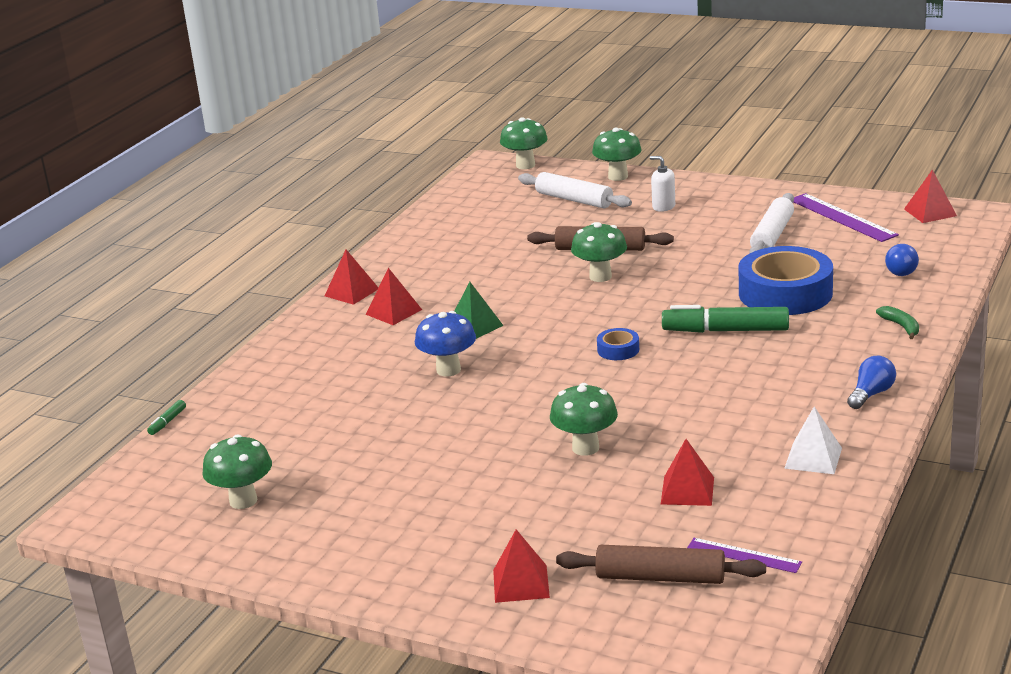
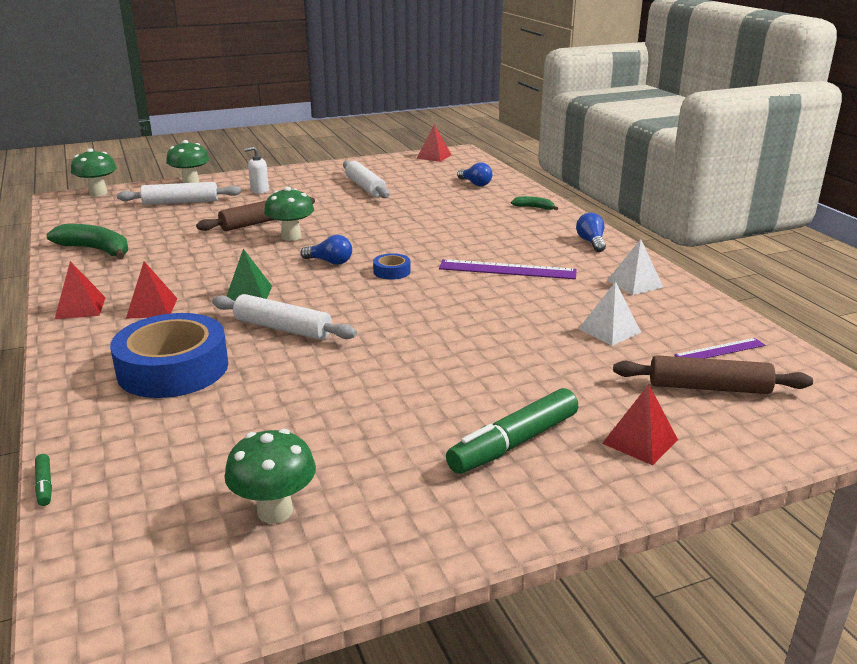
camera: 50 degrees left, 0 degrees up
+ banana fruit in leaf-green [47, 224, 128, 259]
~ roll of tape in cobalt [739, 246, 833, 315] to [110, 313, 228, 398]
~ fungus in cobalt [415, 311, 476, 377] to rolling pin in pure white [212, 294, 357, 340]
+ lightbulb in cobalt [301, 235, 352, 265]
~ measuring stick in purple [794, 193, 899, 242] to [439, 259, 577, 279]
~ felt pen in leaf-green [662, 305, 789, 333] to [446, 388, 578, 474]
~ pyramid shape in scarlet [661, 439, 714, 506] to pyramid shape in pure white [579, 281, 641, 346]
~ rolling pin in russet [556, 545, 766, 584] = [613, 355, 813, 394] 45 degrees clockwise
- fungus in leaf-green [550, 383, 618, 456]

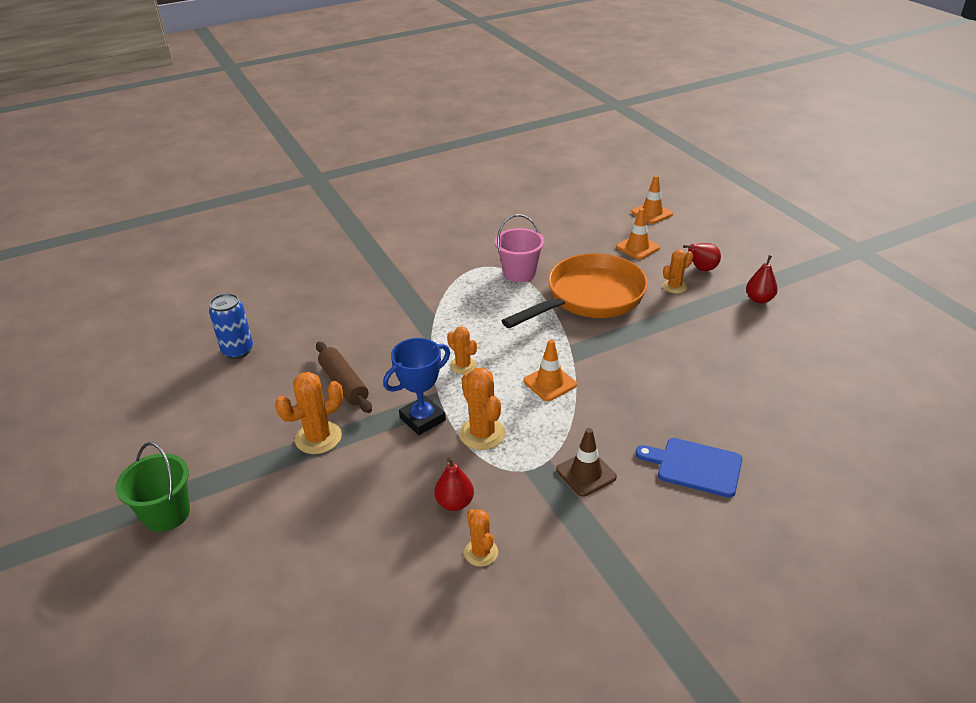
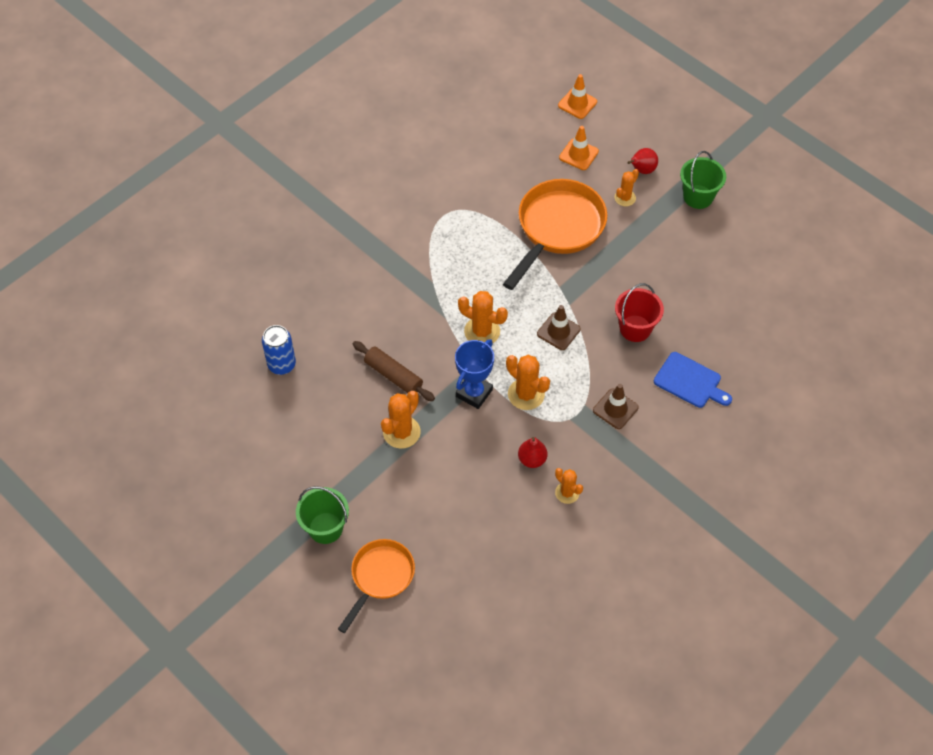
camera: 20 degrees left, 20 degrees up
+ skillet in bright orange [338, 539, 415, 633]
~ prickly plant in bright orange [447, 326, 477, 374] = [458, 291, 508, 343] x1.58
~ safety cone in bright orange [523, 339, 577, 401] to safety cone in russet [537, 305, 581, 350]
+ bucket in scarlet [615, 283, 664, 342]
~ cutting board in cobalt [635, 438, 742, 498] = [654, 352, 732, 408] 150 degrees counterclockwise
~ pear fruit in scarlet [746, 255, 778, 304] to bucket in leaf-green [680, 151, 726, 209]
- bucket in rose-pink [495, 214, 545, 282]

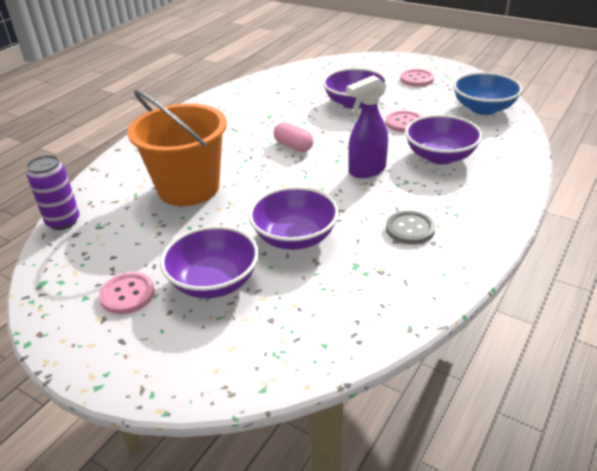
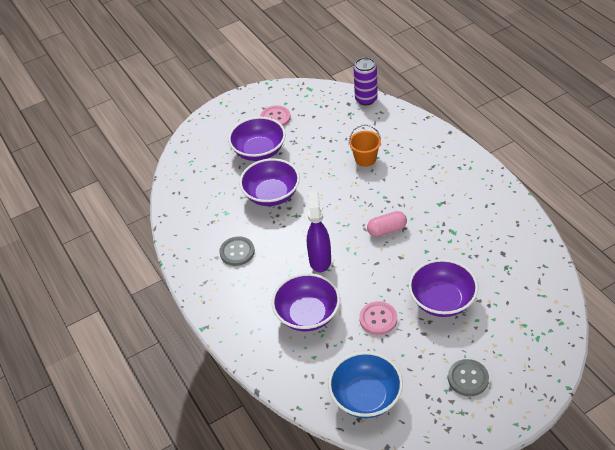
camera: 120 degrees right, 10 degrees up
~ bucket in bright orange [128, 90, 227, 206] = [349, 124, 381, 167] x0.46
~ shirt button in rose-pink [400, 69, 434, 87] to shirt button in ash-grey [448, 359, 489, 396]

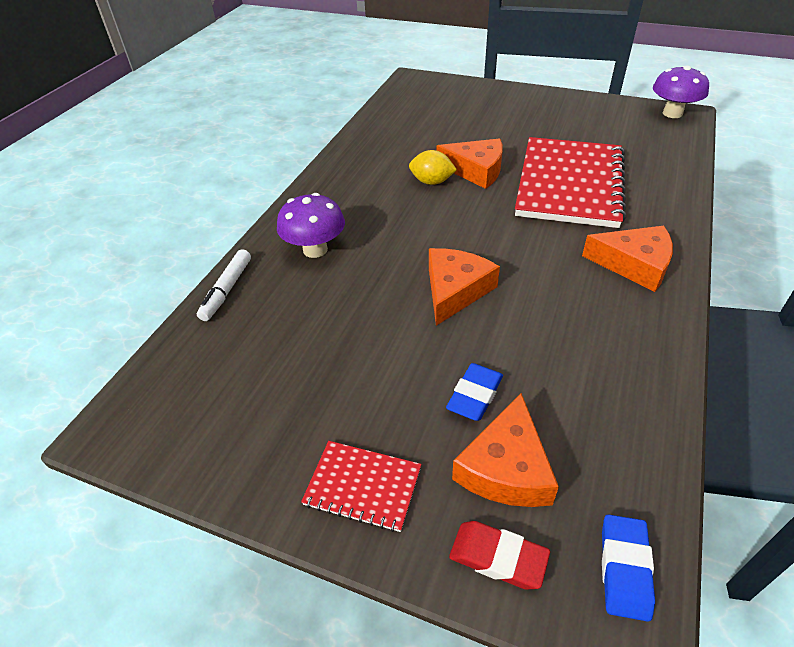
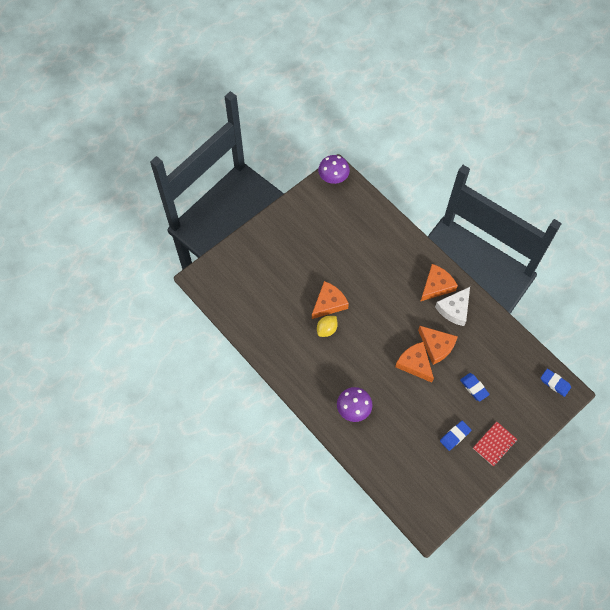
camera: 65 degrees left, 20 degrees up
~ cheese in bright orange [452, 393, 559, 507] to [418, 326, 458, 365]
+ cheese in pure white [435, 287, 470, 326]
+ pencil eraser in cobalt [440, 421, 471, 451]
- felt pen in pure white [197, 249, 251, 321]
- pencil eraser in scarlet [449, 521, 550, 589]
- notebook in scarlet [515, 137, 626, 228]

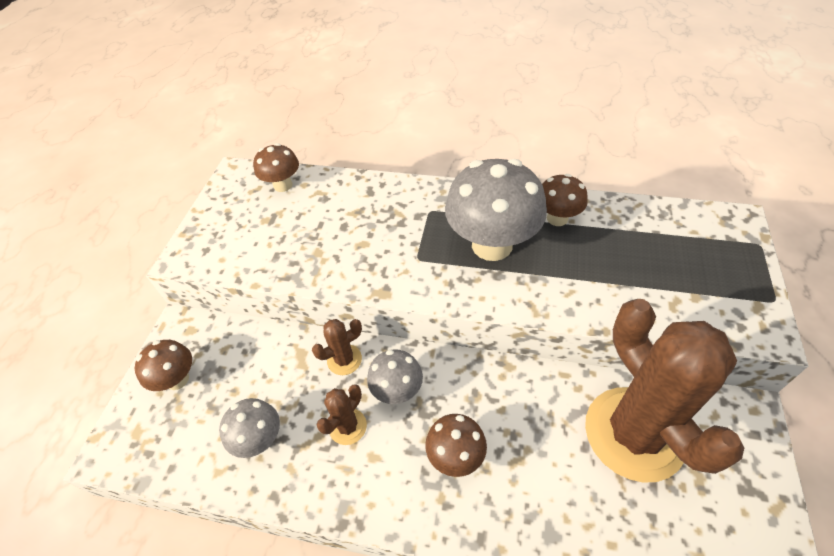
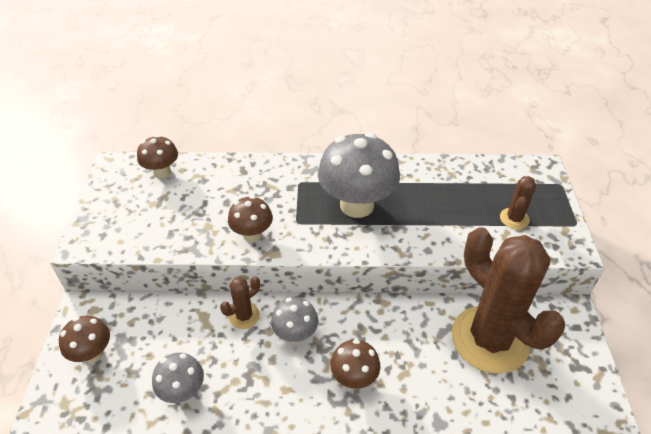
camera: 15 degrees left, 5 degrees down
~ fungus in russet [542, 174, 588, 226] to [228, 196, 273, 242]
~ prickly plant in russet [316, 384, 367, 445] to [500, 176, 536, 229]

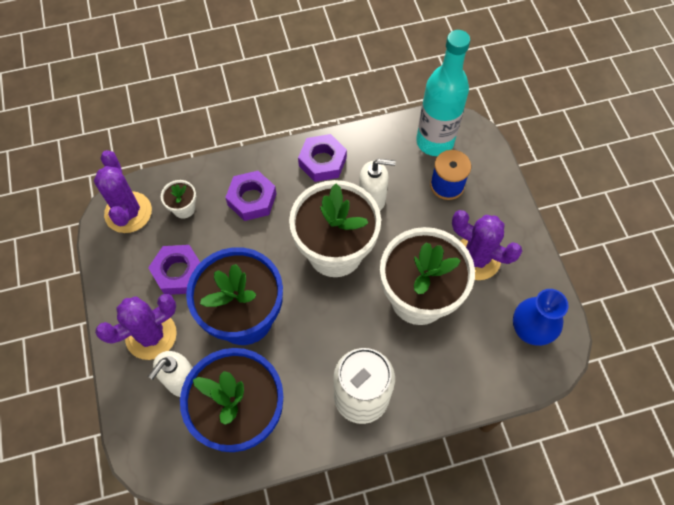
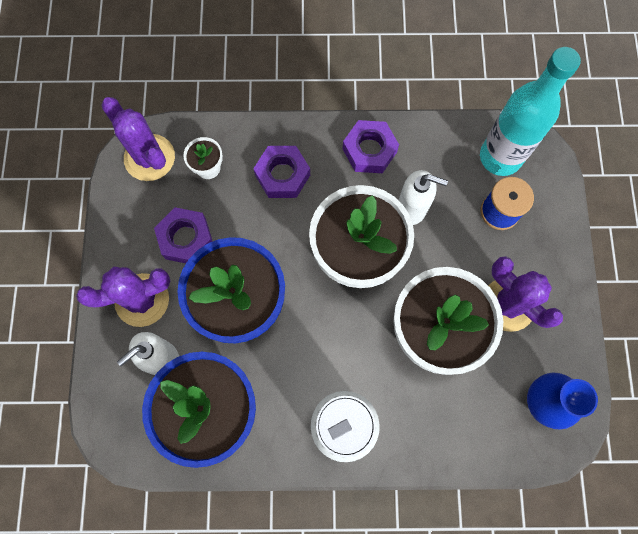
camera: 15 degrees right, 10 degrees up
~ prickly plant in purple [94, 150, 152, 233] = [101, 97, 175, 181] 45 degrees counterclockwise

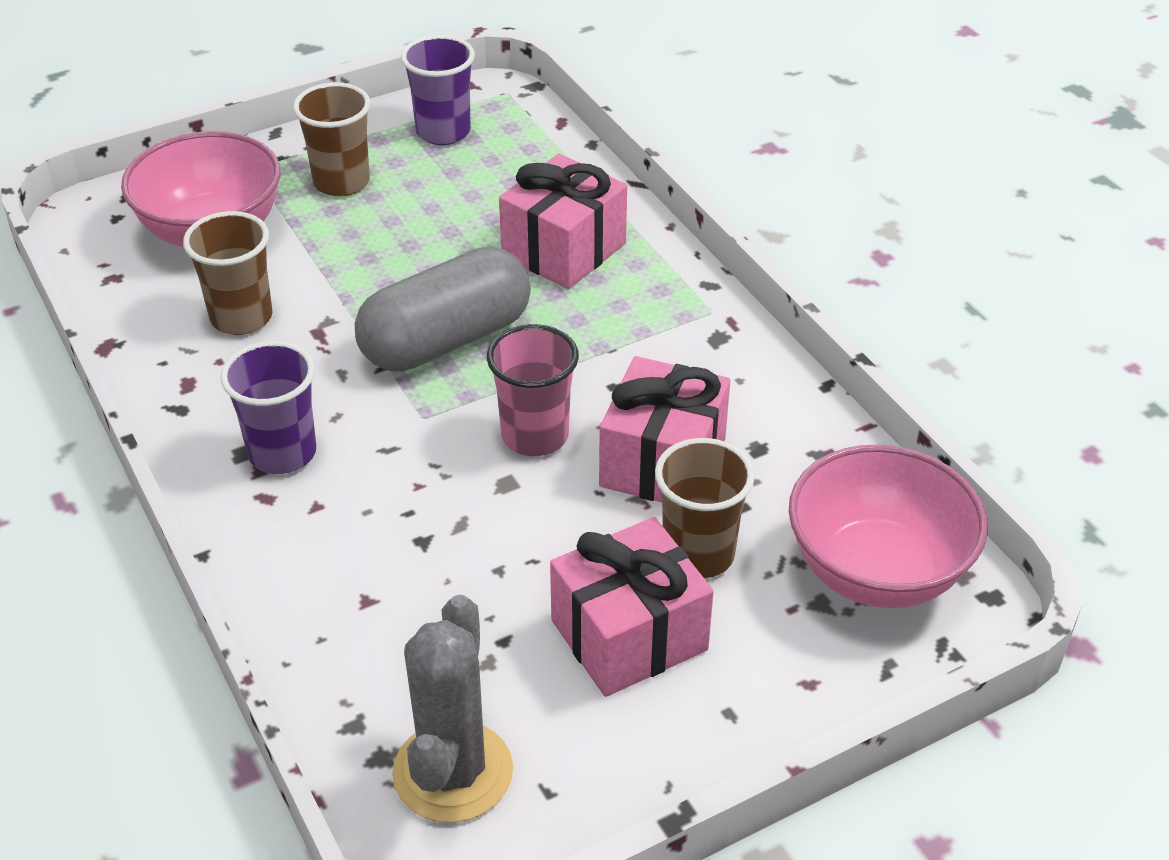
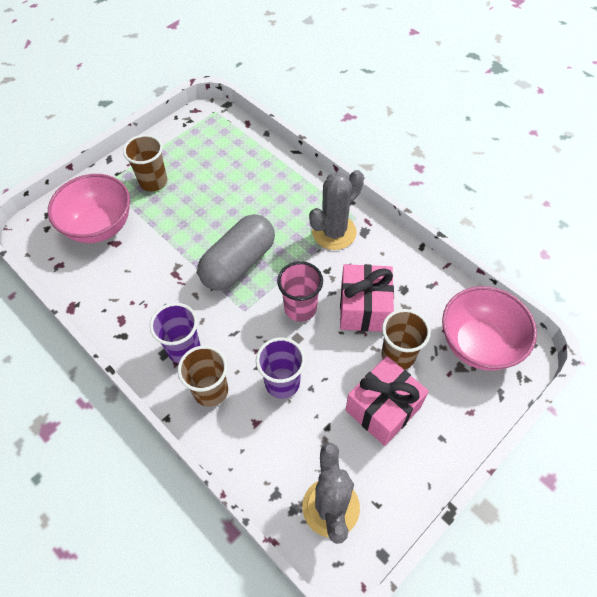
camera: 15 degrees left, 15 degrees up
~ tumbler in russet [183, 211, 273, 335] to [178, 345, 228, 407]
~ tumbler in purple [401, 35, 475, 145] to [256, 337, 305, 399]
+ prickly plant in ash-grey [309, 170, 364, 250]
- gift in rose-pink [499, 154, 627, 289]

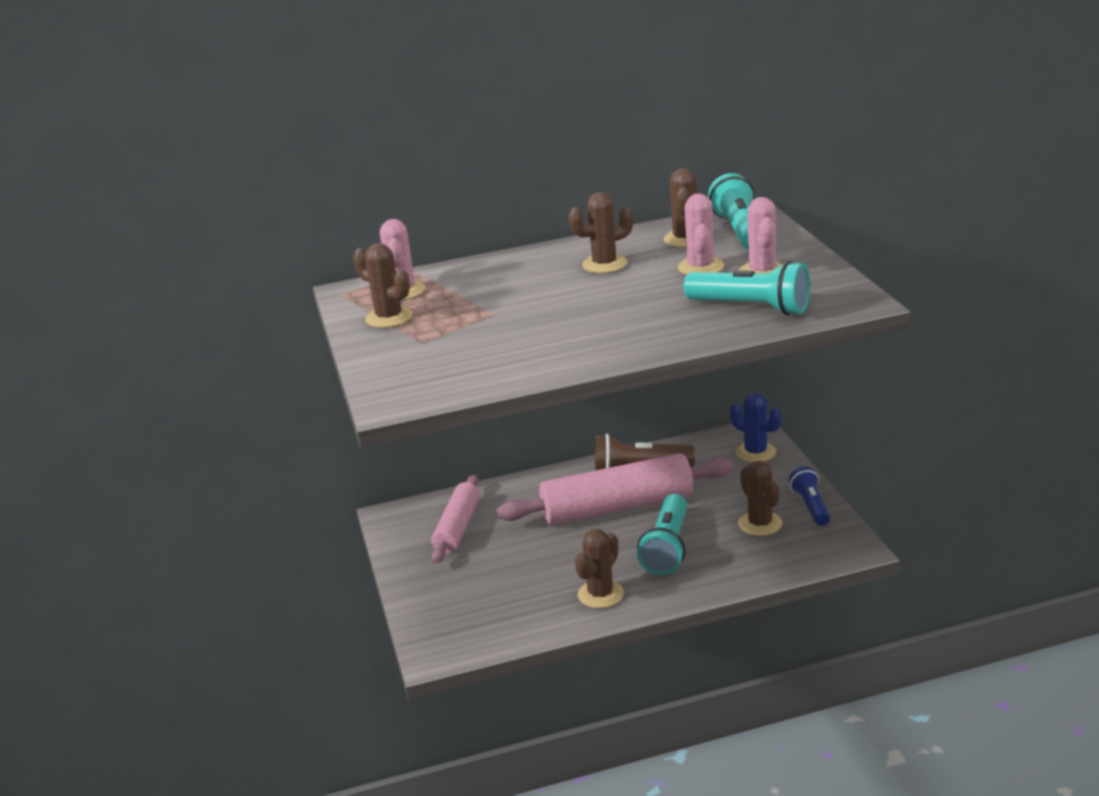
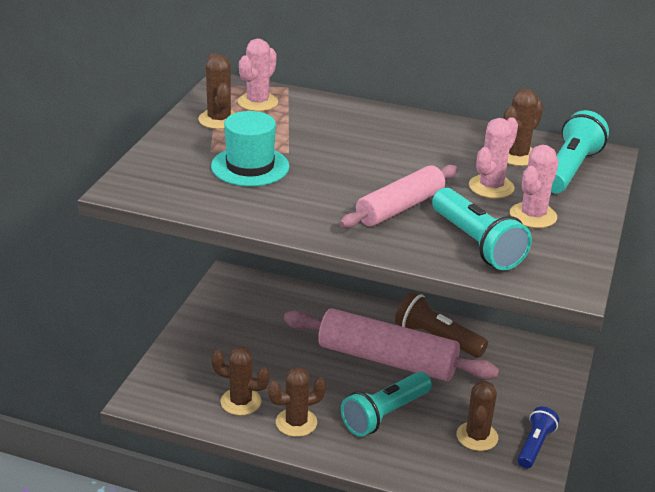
camera: 30 degrees right, 5 degrees up
+ tall hat in aqua [211, 111, 289, 186]
~ prickly plant in russet [568, 192, 633, 273] to [211, 347, 270, 416]
~ rolling pin in rose-pink [431, 475, 480, 564] to [340, 165, 458, 228]
- prickly plant in cobalt [730, 393, 781, 462]

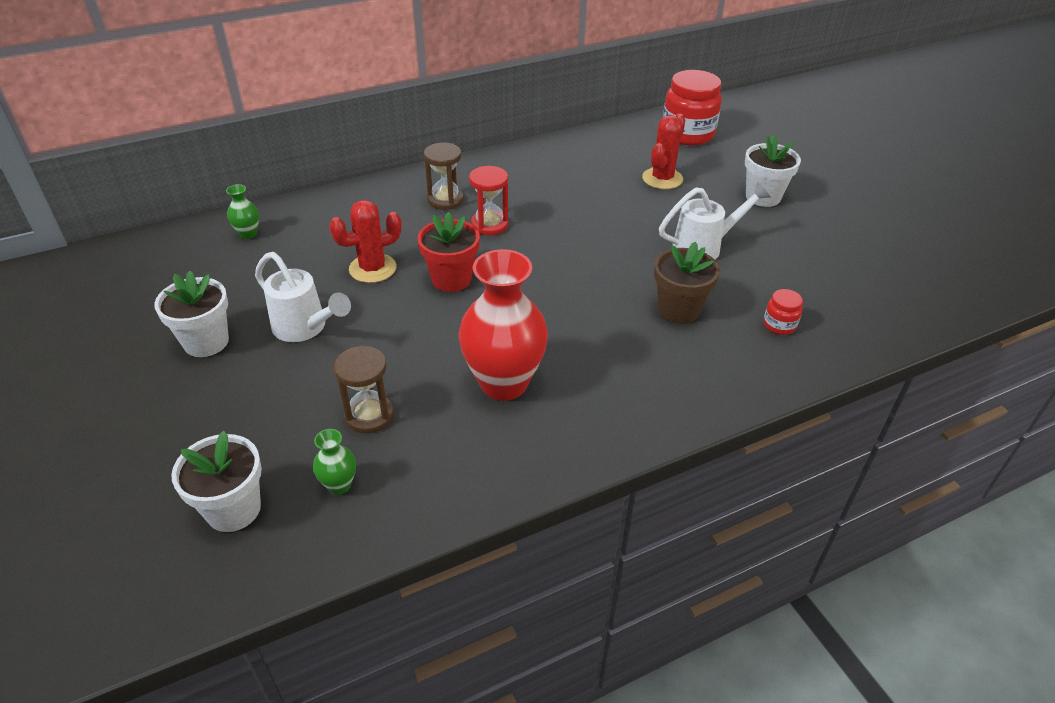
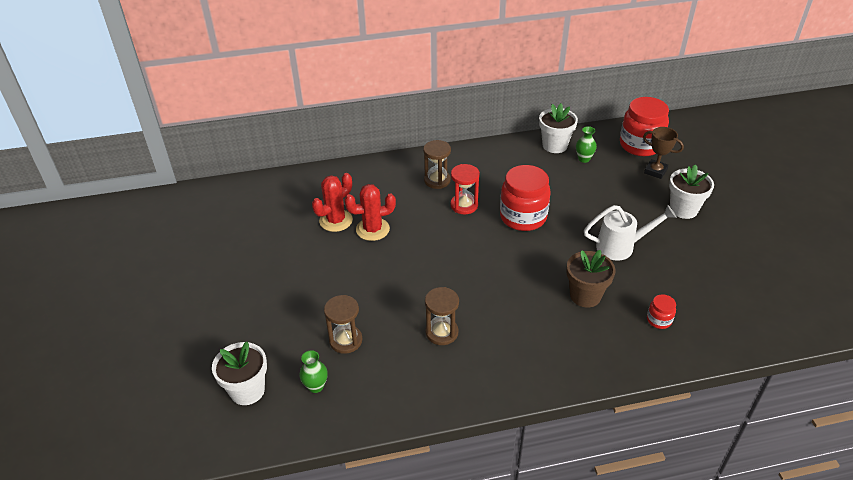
camera: 15 degrees right, 0 degrees up
~ prickly plant in scarlet [642, 114, 685, 189] to [312, 173, 353, 232]
~ vase in scarlet [459, 249, 548, 401] to hourglass in russet [425, 287, 459, 345]
+ jar in scarlet [500, 165, 551, 231]
~ plant pot in pure white [154, 271, 229, 357] to [539, 103, 578, 153]
~ vase in leaf-green [226, 184, 259, 239] to [576, 126, 597, 163]
+ trophy in russet [643, 127, 684, 179]
- watering can in pure white [255, 252, 351, 342]
- plant pot in scarlet [417, 212, 480, 292]

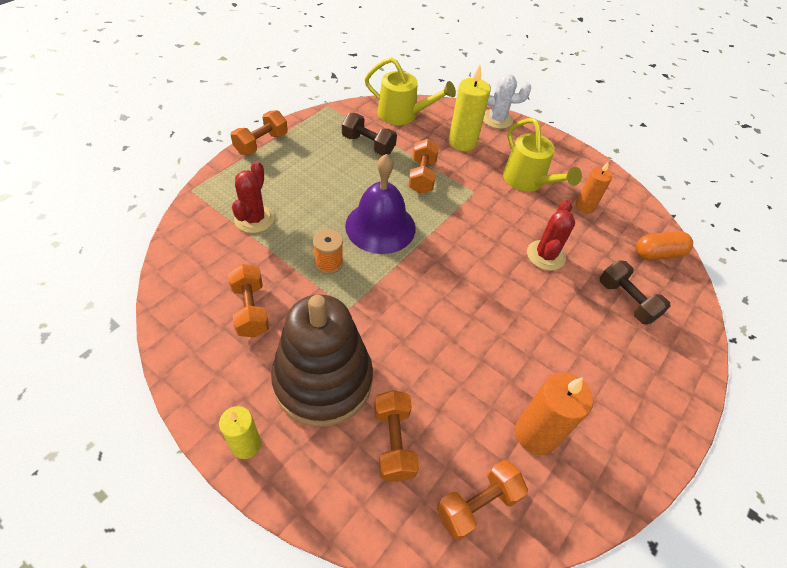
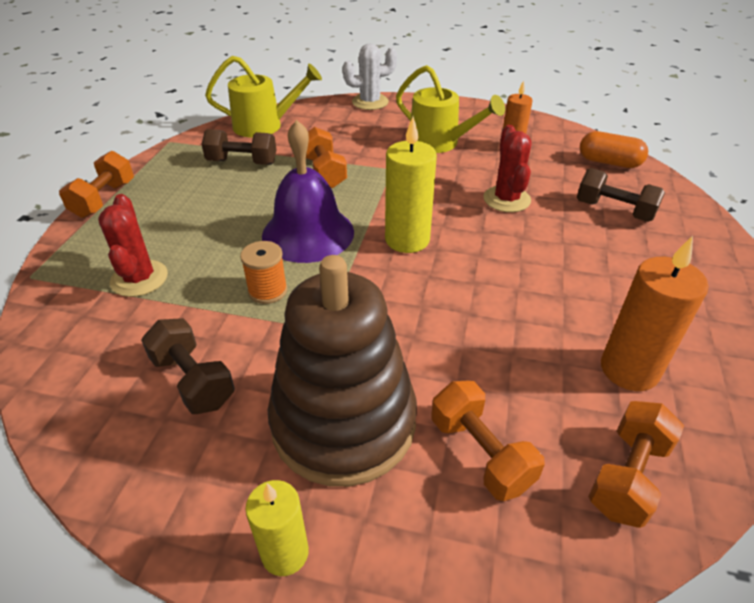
camera: 20 degrees left, 10 degrees down
~ free weight in bright orange [228, 264, 269, 337] to free weight in russet [141, 318, 235, 414]
~ pillar candle in bright yellow [449, 65, 491, 151] to [385, 117, 437, 253]
~ pill shape in bright orange [636, 231, 693, 260] = [580, 131, 648, 168] 60 degrees clockwise

